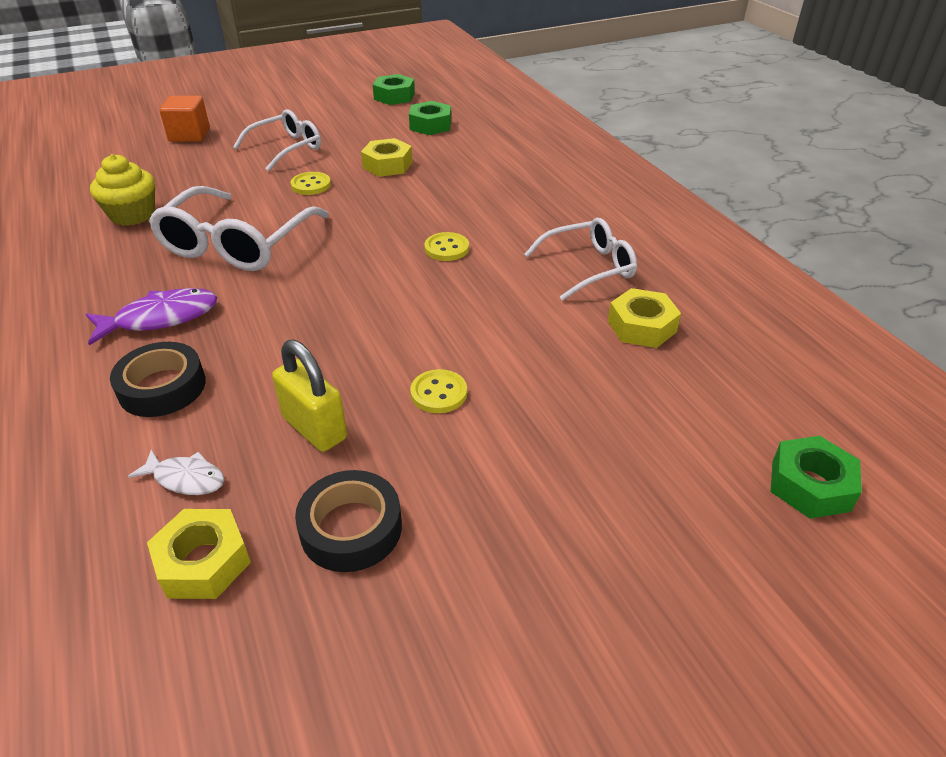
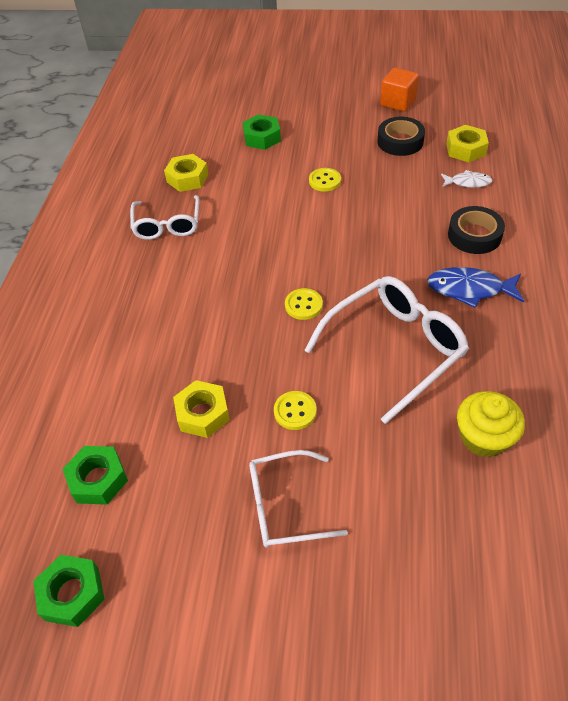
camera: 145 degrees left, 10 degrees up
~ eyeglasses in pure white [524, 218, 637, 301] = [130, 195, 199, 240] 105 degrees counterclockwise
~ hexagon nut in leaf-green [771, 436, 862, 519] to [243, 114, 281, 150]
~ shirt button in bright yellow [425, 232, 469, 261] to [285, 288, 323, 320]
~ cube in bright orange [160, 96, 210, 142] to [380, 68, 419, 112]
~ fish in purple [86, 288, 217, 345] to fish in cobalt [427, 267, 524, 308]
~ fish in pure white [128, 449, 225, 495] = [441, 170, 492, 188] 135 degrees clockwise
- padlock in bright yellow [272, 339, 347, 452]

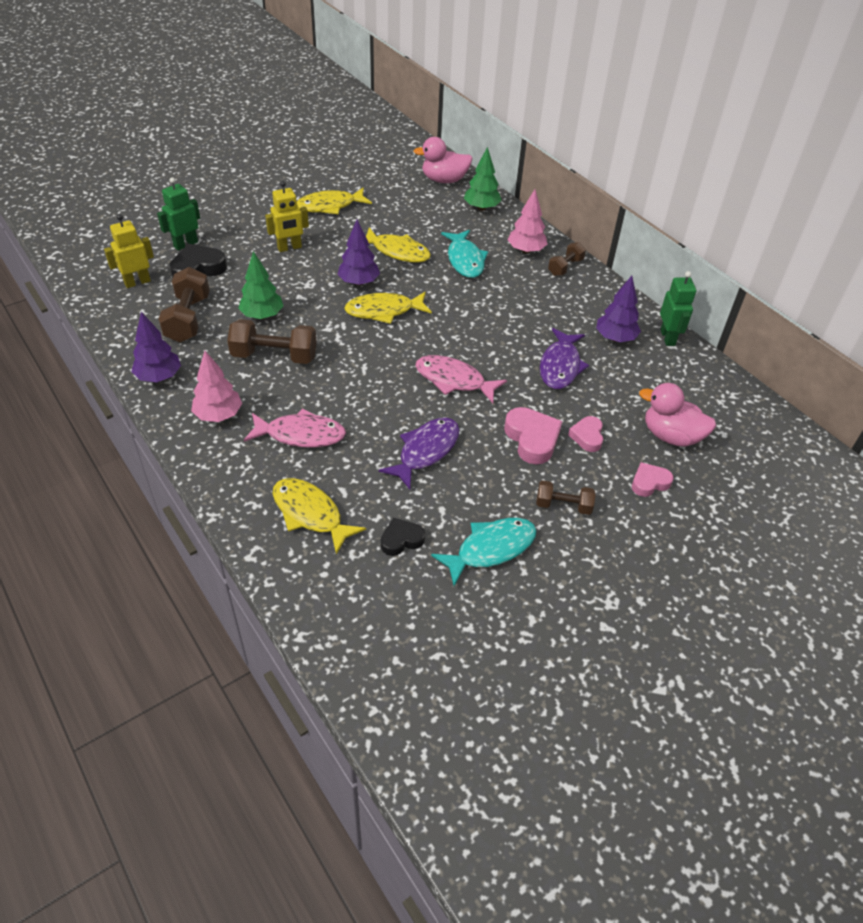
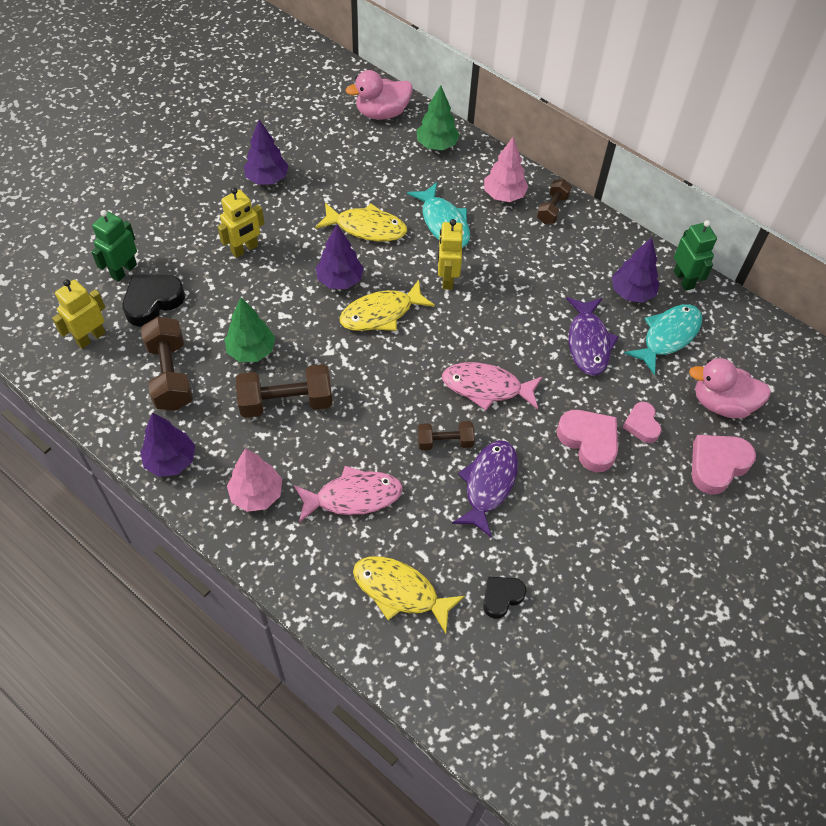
camera: 15 degrees left, 10 degrees up
~ fish in bright yellow [297, 188, 372, 214] to tree in purple [244, 120, 289, 185]
~ free weight in russet [536, 480, 596, 515] to [417, 421, 475, 450]
+ robot in bright yellow [438, 219, 463, 290]
~ fish in aqua [431, 518, 537, 586] to [624, 304, 703, 375]
~ love heart in rose-pink [632, 462, 673, 497] = [692, 435, 756, 495] x1.60

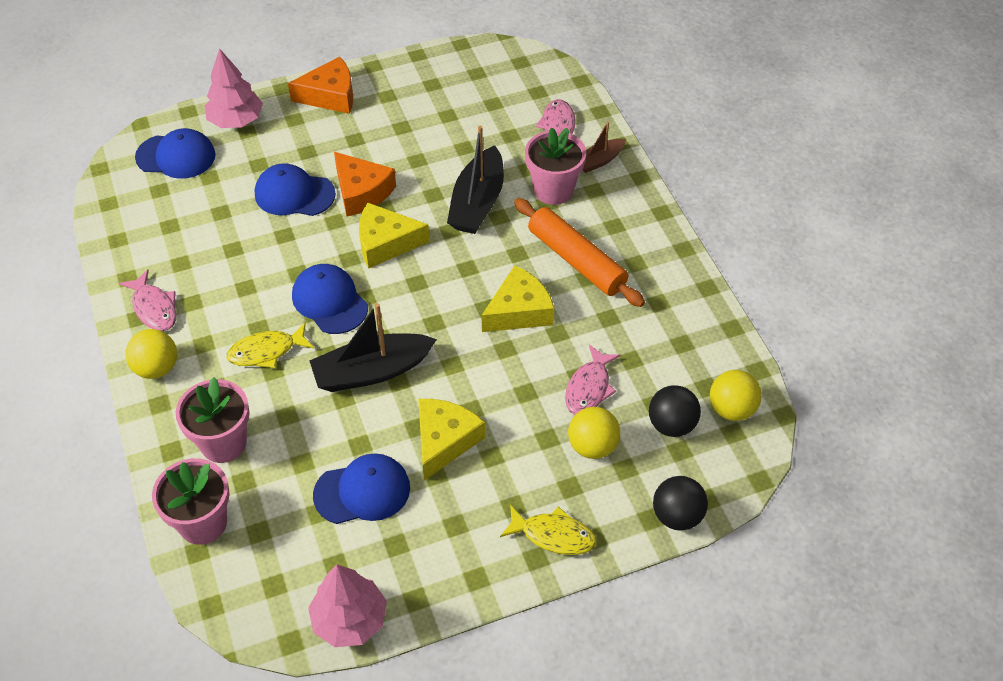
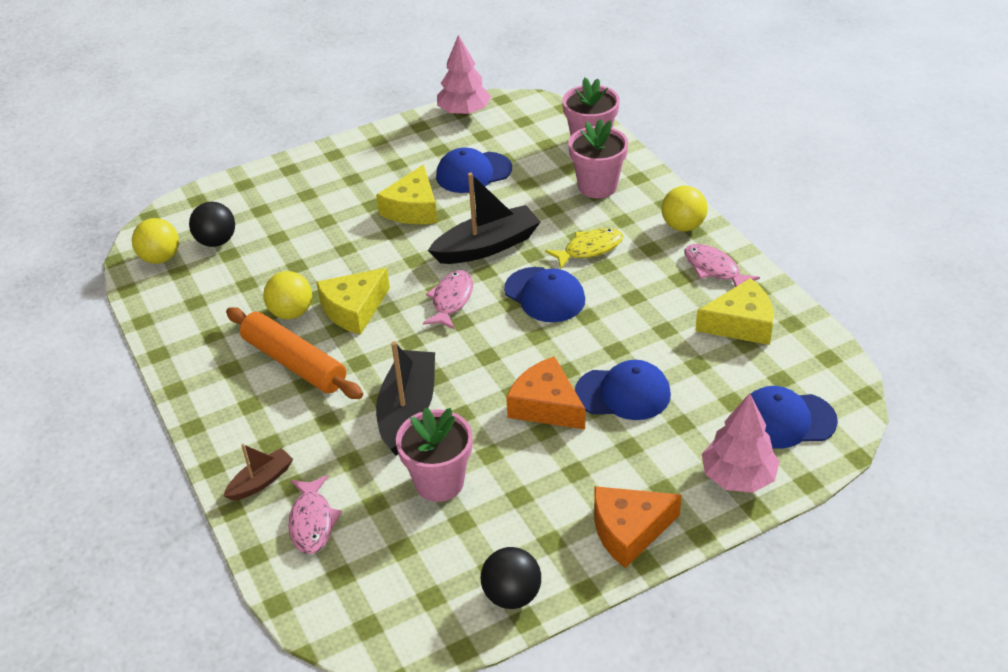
camera: 175 degrees right, 10 degrees down
~ ball in bright yellow [568, 407, 620, 459] to [263, 271, 312, 319]
~ plant pot in rose-pink [525, 127, 586, 205] to [396, 408, 473, 502]
~ fish in rose-pink [565, 344, 621, 415] to [423, 270, 473, 330]
~ ball in black [653, 476, 708, 531] to [481, 547, 541, 609]
~ cheese in bright yellow [359, 203, 430, 269] to [695, 278, 774, 345]
- fish in bright yellow [500, 505, 596, 555]

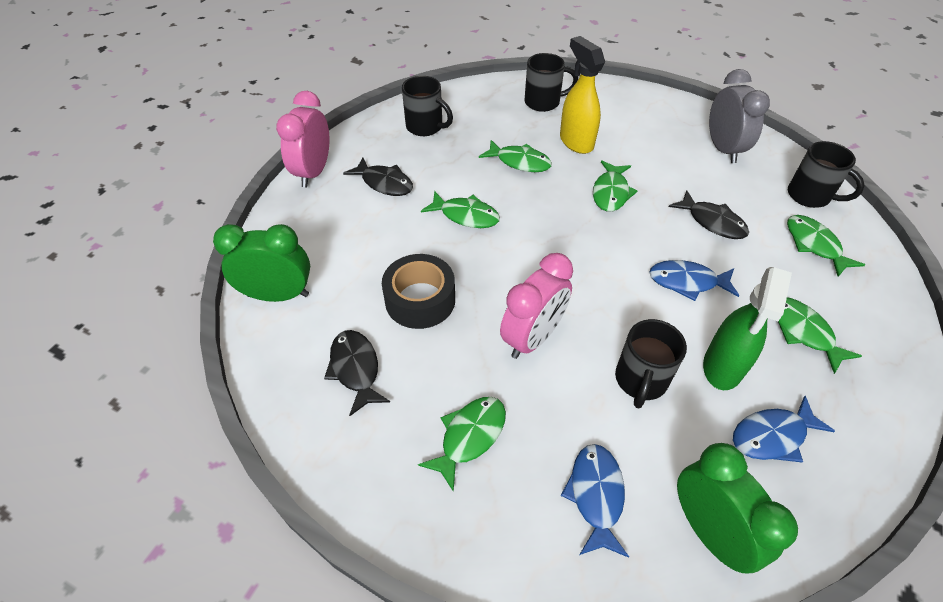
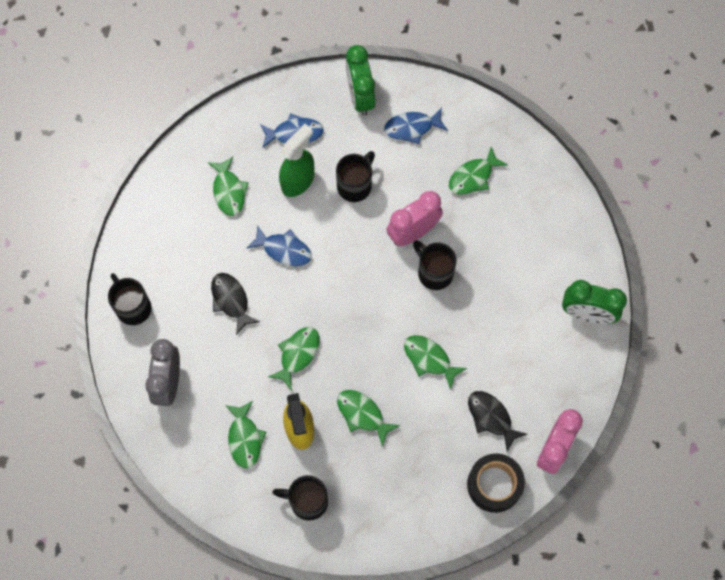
camera: 165 degrees left, 20 degrees up
~ fish in leaf-green [787, 215, 865, 277] to [225, 401, 266, 469]
~ fish in cobalt [561, 444, 629, 558] = [384, 108, 448, 144] 60 degrees clockwise
~ mug in black [402, 76, 453, 136] to [413, 240, 457, 290]
~ roll of tape in black [382, 254, 455, 329] to [467, 453, 525, 513]
- fish in black [324, 330, 390, 416]

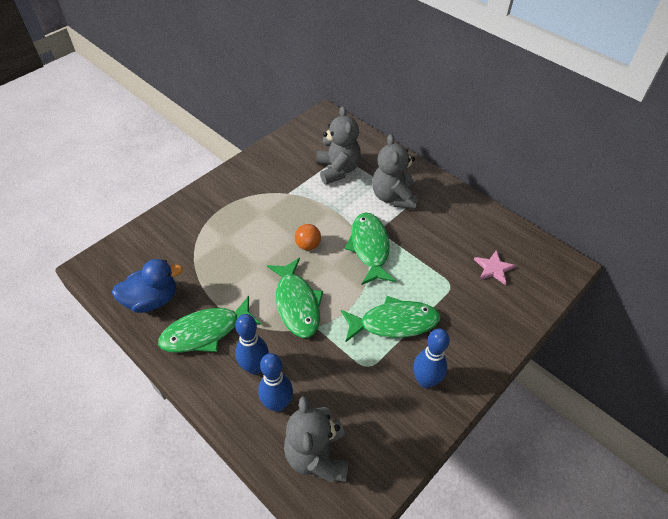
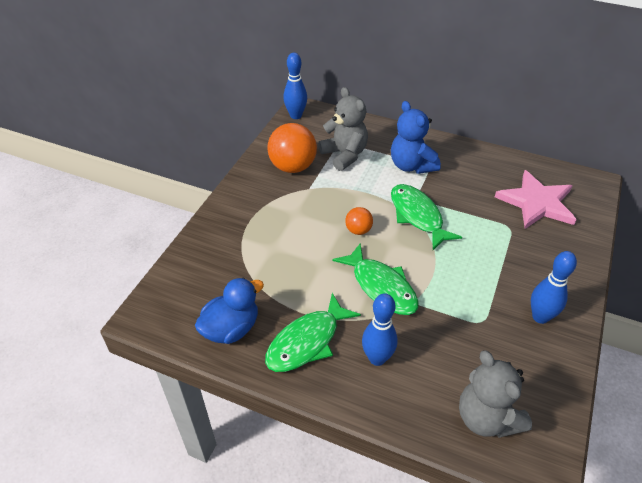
camera: 20 degrees left, 5 degrees down
+ ball in bright orange [267, 123, 317, 173]
~ skittle in cobalt [258, 353, 293, 412] to [283, 53, 307, 119]
~ stuffed bear in ash-grey [372, 134, 418, 209] to stuffed bear in cobalt [391, 101, 441, 174]
~ star in rose-pink [474, 250, 516, 285] = [495, 170, 577, 229] x1.98
- fish in leaf-green [341, 296, 440, 343]

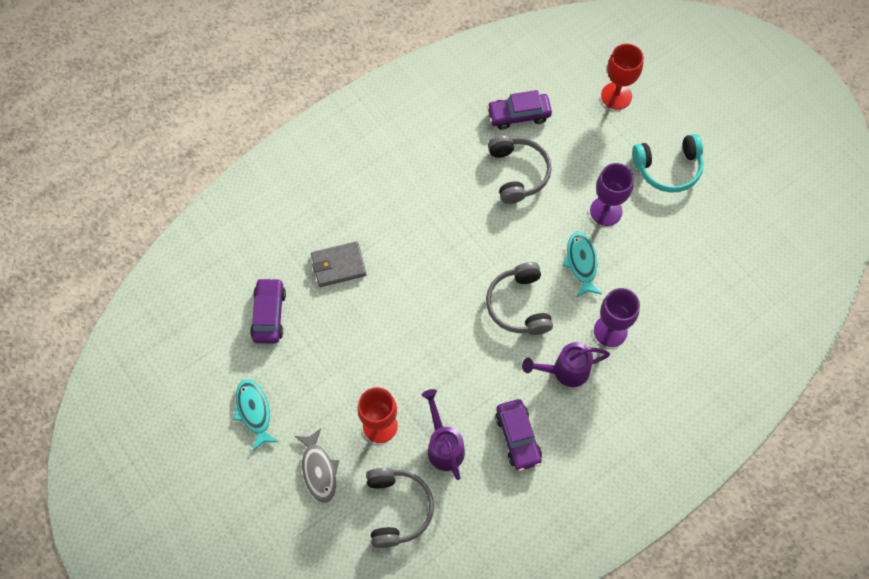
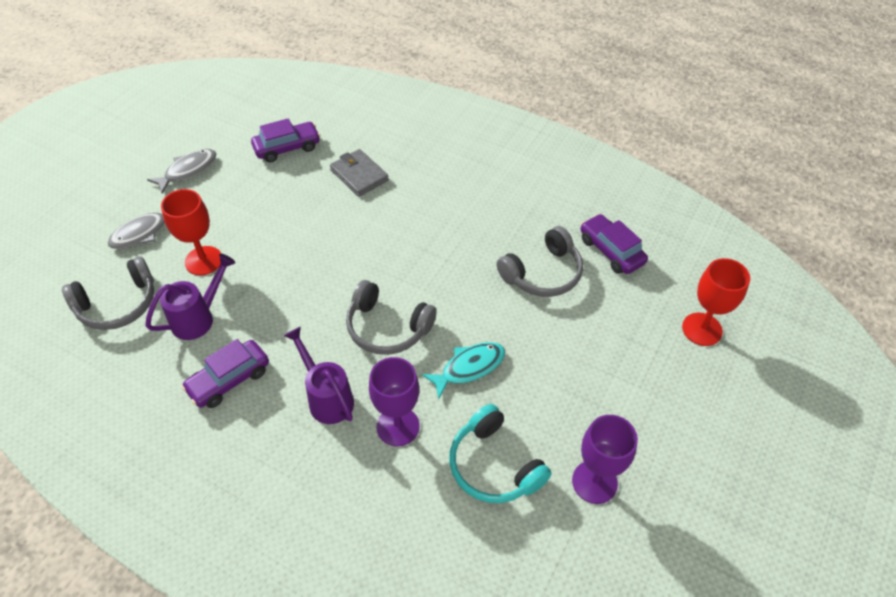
camera: 65 degrees right, 15 degrees down
~ fish in aqua [234, 379, 279, 451] to fish in ash-grey [147, 149, 216, 194]
~ headphones in ash-grey [486, 262, 553, 335] = [346, 280, 437, 355] 120 degrees counterclockwise
~ headphones in aqua [632, 134, 704, 193] to [449, 404, 552, 503]
~ goblet in purple [590, 163, 634, 226] to [572, 415, 638, 504]

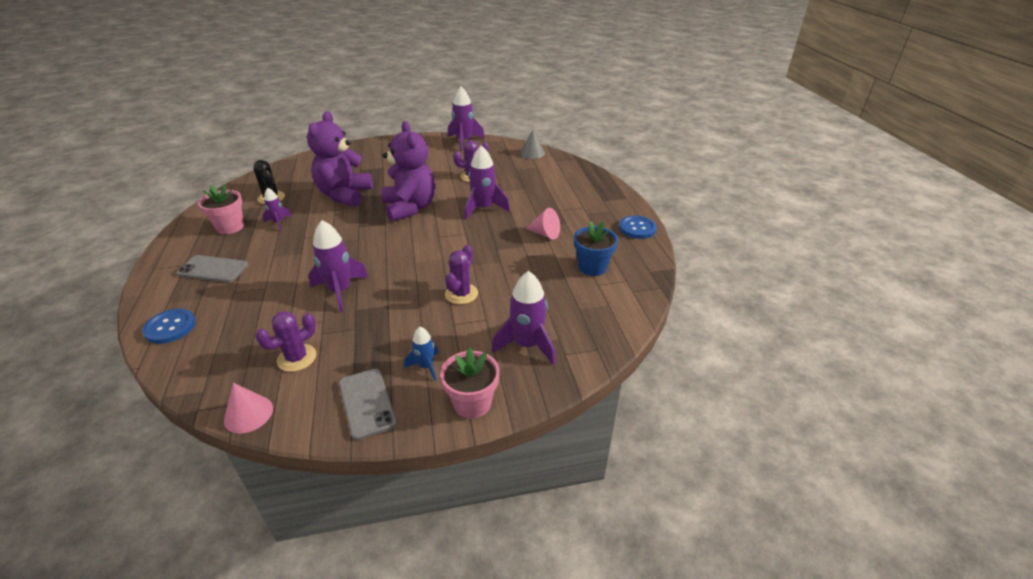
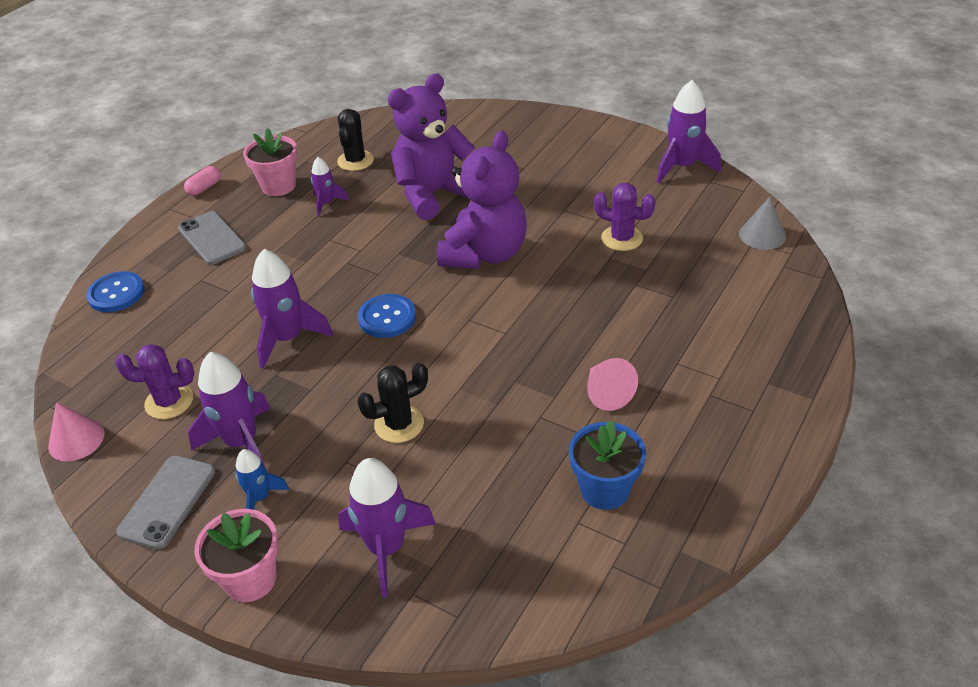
camera: 45 degrees right, 5 degrees up
+ pill shape in rose-pink [184, 166, 221, 196]
~ toy rocket in purple [465, 145, 510, 220] to [188, 352, 270, 471]
~ prickly plant in purple [445, 245, 478, 304] to prickly plant in black [357, 363, 428, 443]
~ shirt button in cobalt [619, 216, 657, 239] to [358, 294, 416, 338]

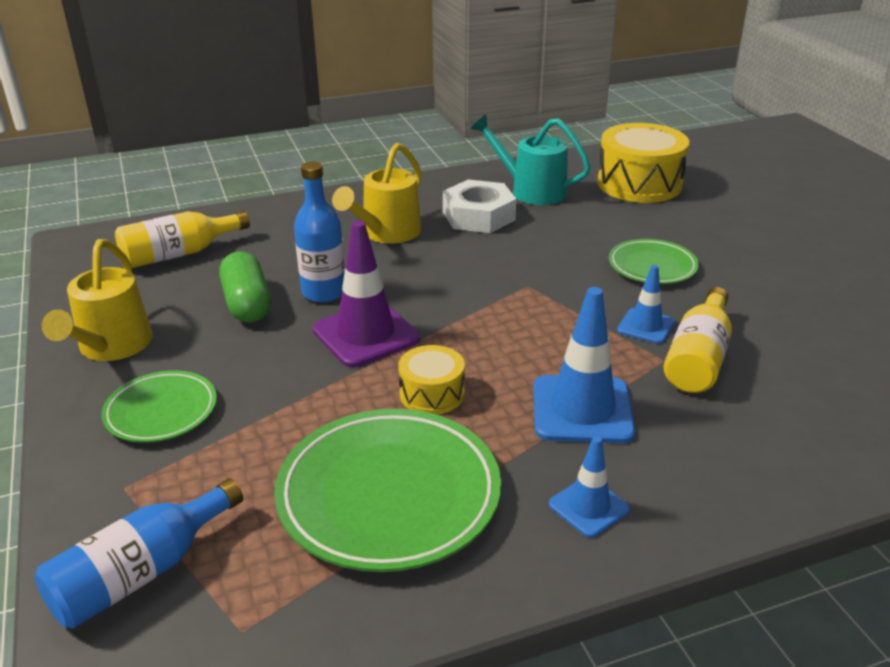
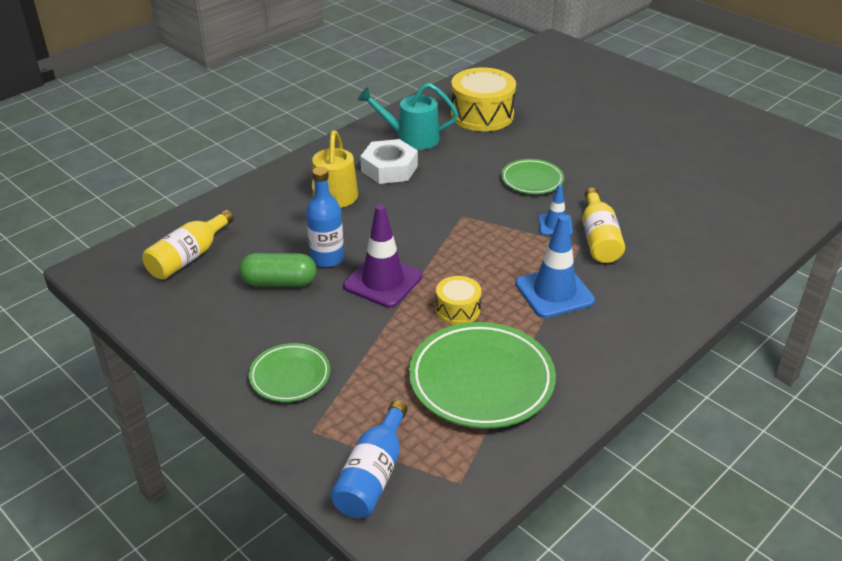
camera: 25 degrees left, 5 degrees up
~ pill shape in leaf-green [219, 251, 271, 323] = [239, 253, 316, 287] 45 degrees counterclockwise
- watering can in bright yellow [42, 239, 153, 361]
- safety cone in cobalt [549, 436, 630, 538]

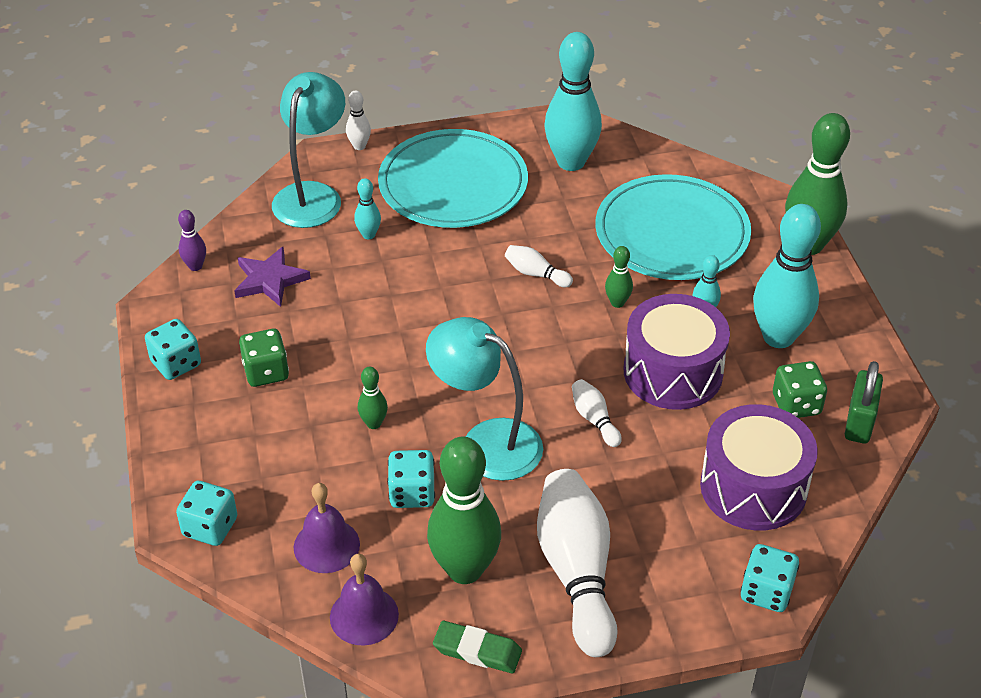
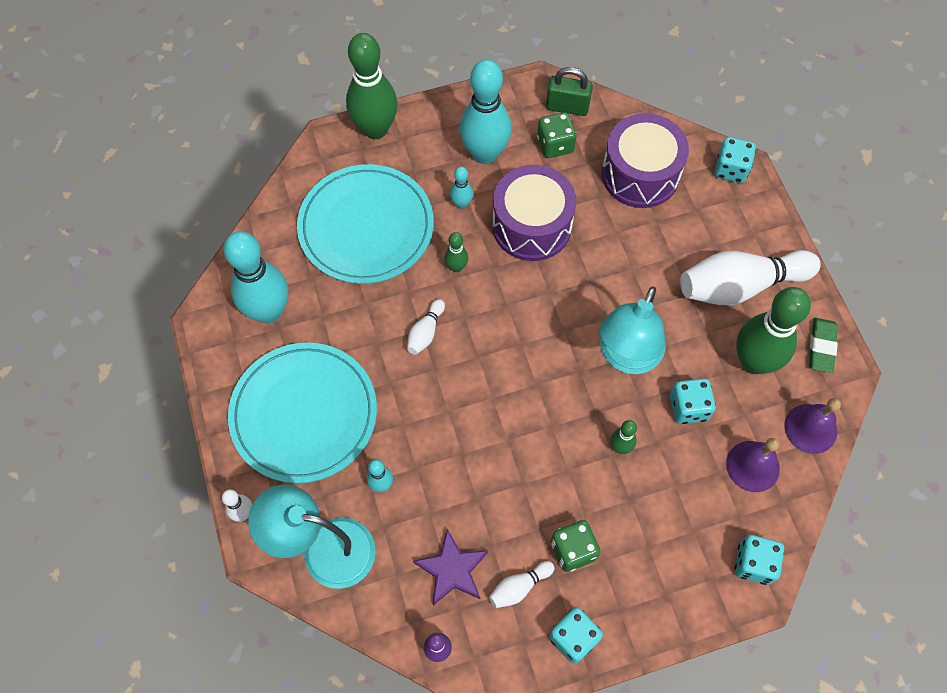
camera: 95 degrees left, 20 degrees up
~ skittle in pure white [572, 379, 622, 447] to [489, 561, 555, 608]

